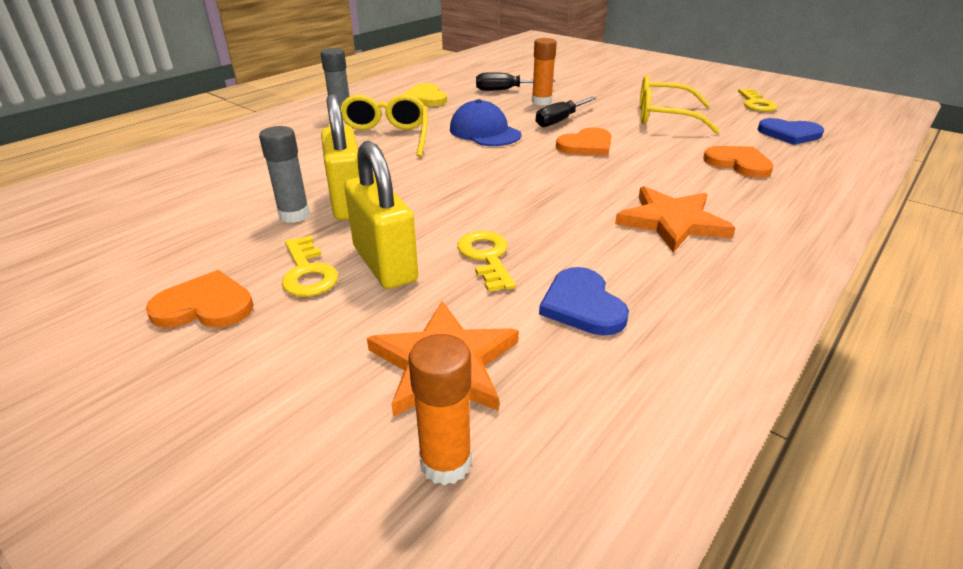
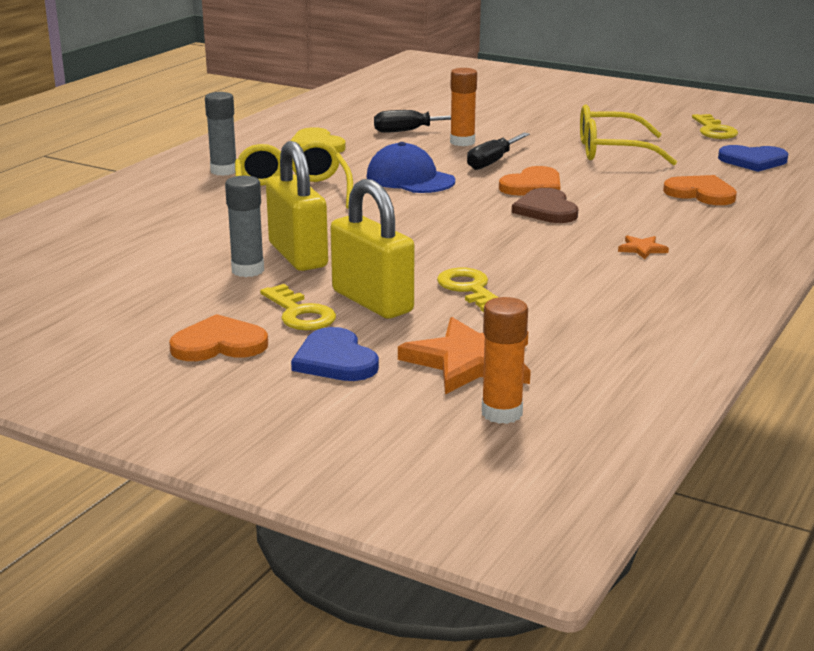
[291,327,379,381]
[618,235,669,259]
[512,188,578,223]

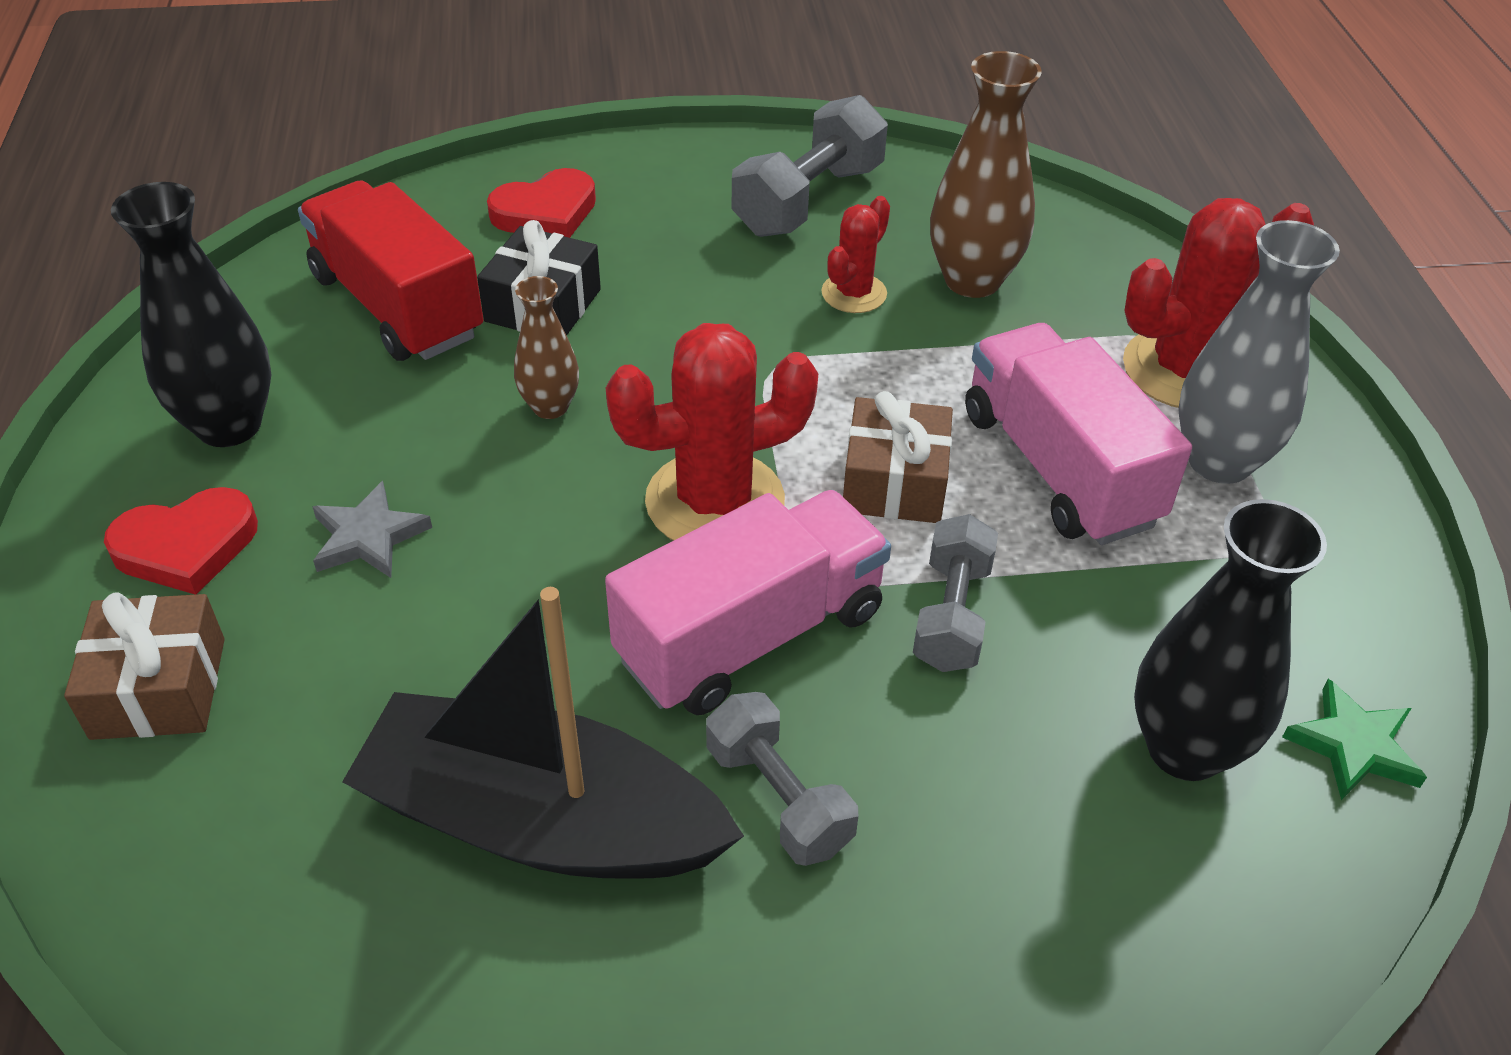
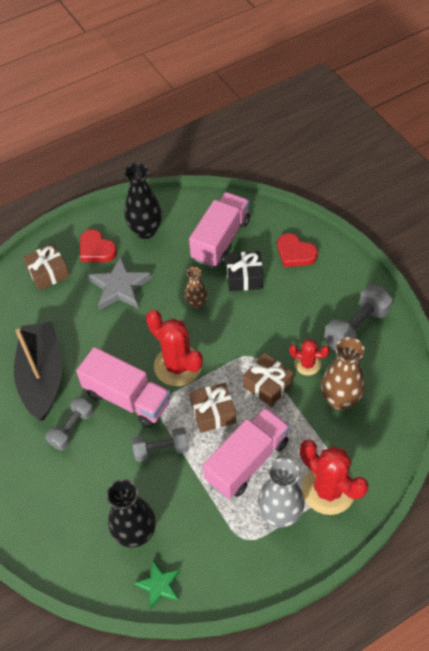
[189,192,250,268]
[88,256,152,310]
[324,284,393,351]
[243,353,294,407]

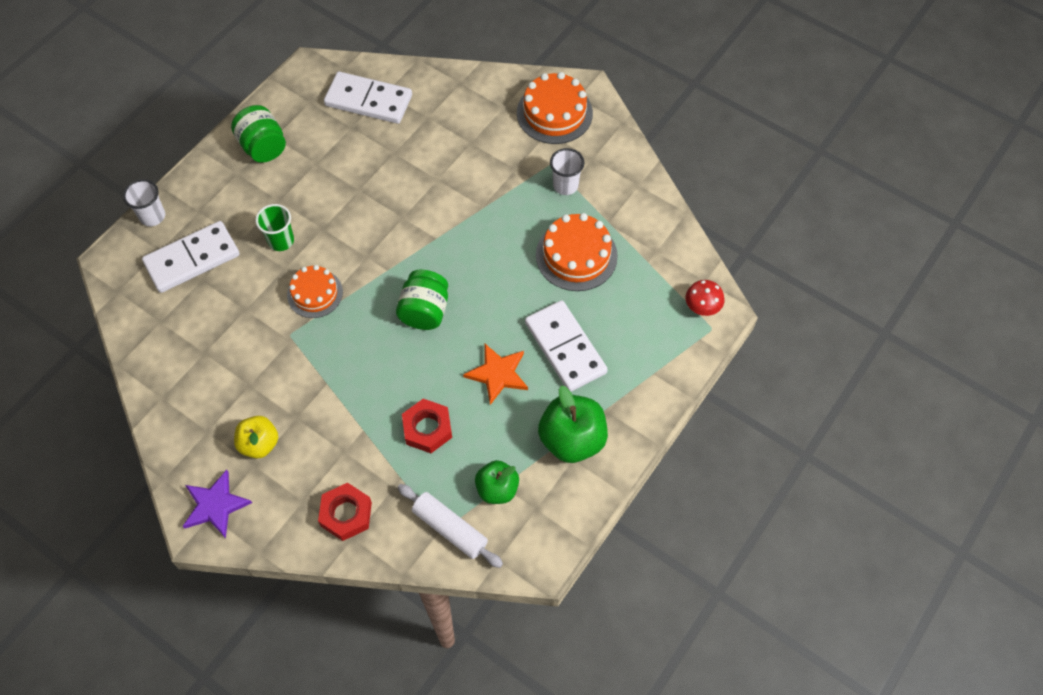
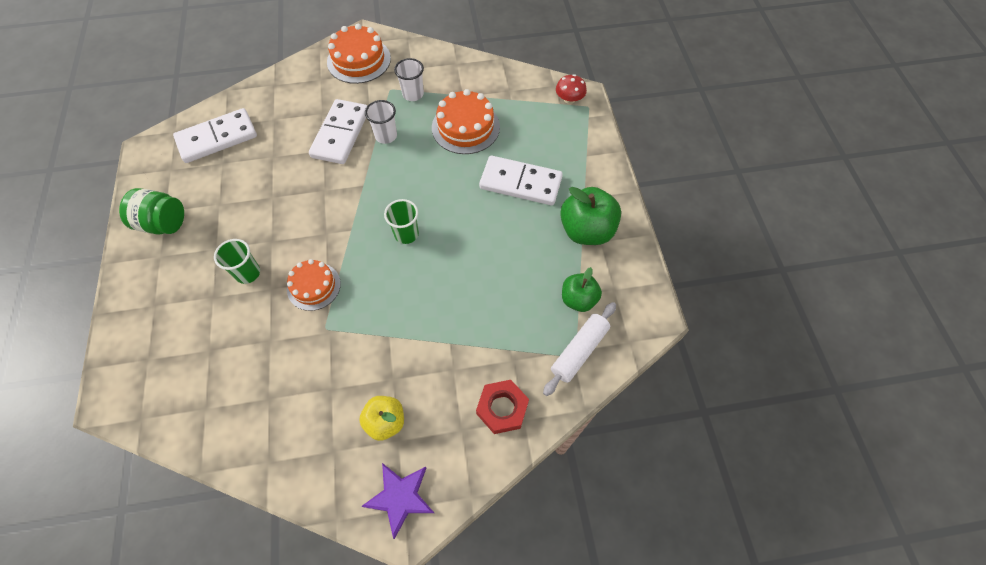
[365,100,397,144]
[309,99,368,164]
[384,199,419,244]
[543,302,616,396]
[402,399,452,453] (first image)
[463,343,528,405] (first image)

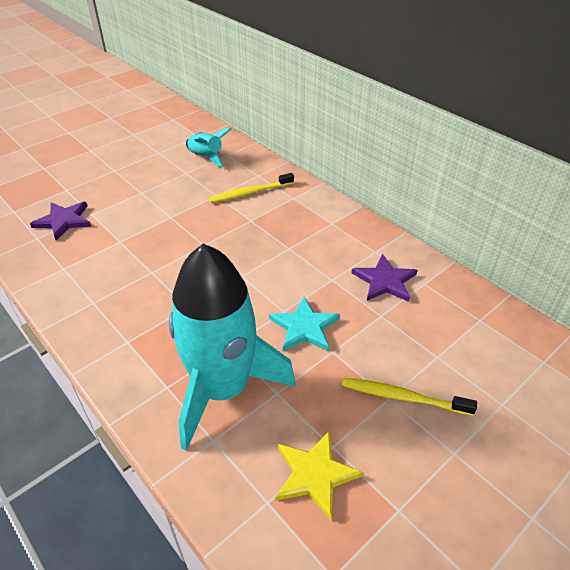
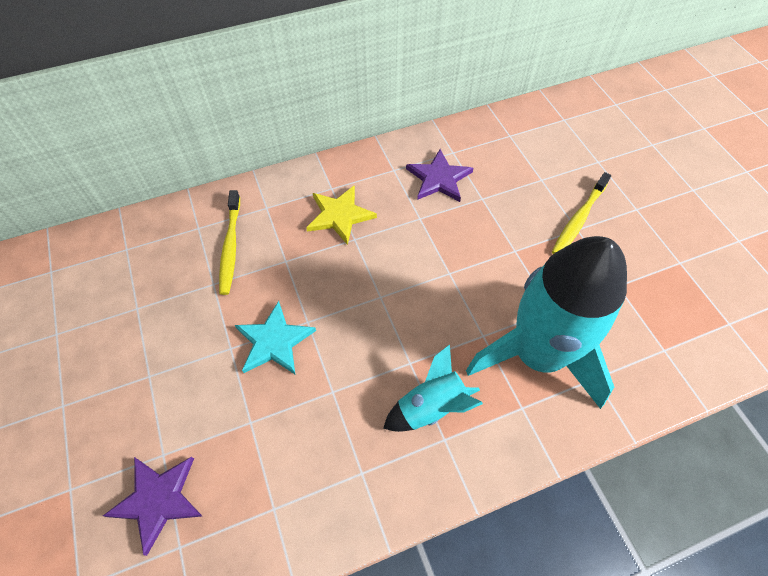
[383,344,483,432]
[235,301,316,374]
[306,185,377,245]

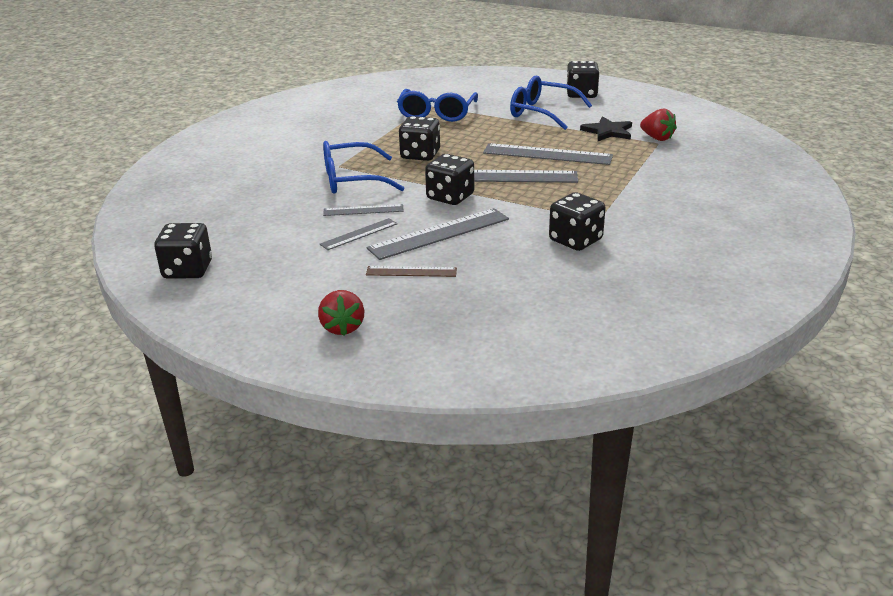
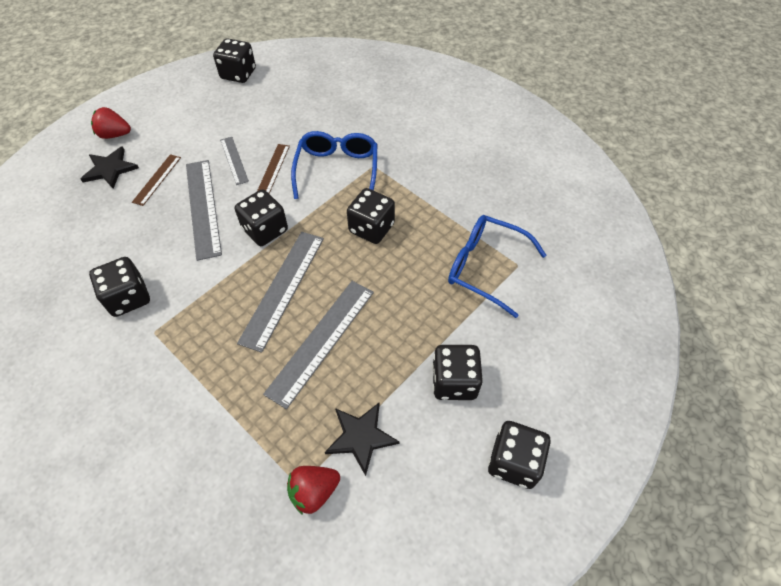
[257,144,290,194]
[432,345,483,400]
[81,146,139,189]

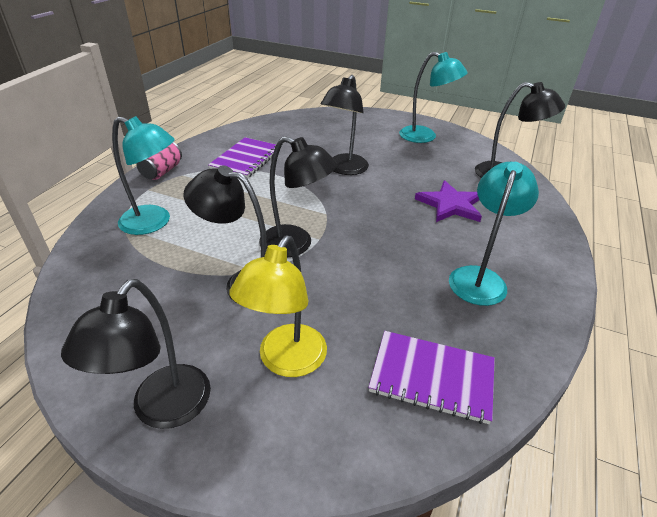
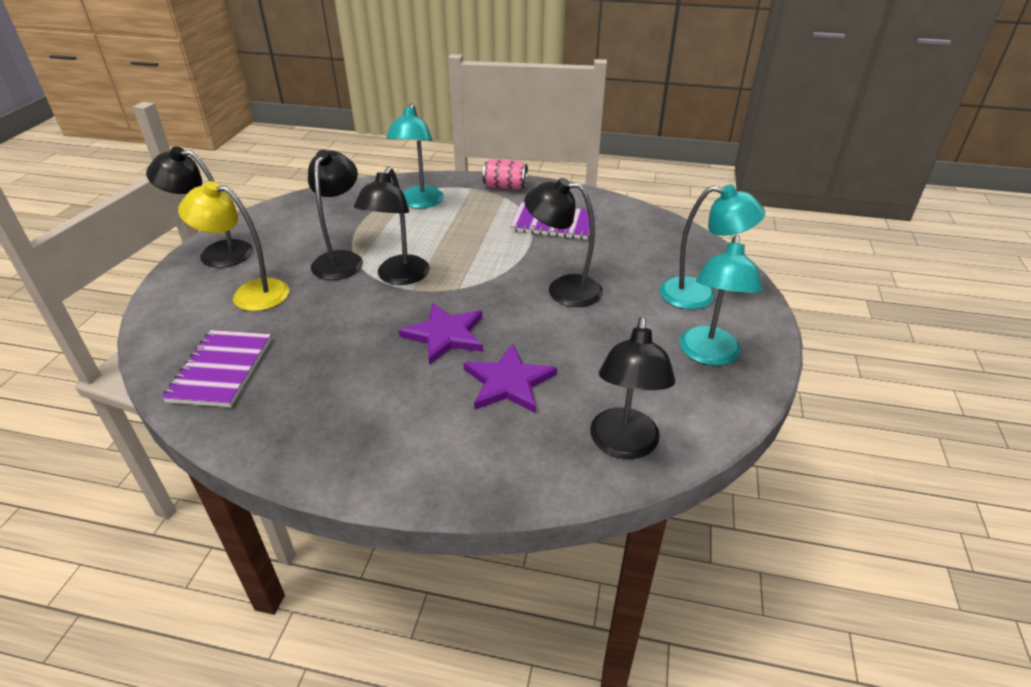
[660,184,765,310]
[398,303,483,365]

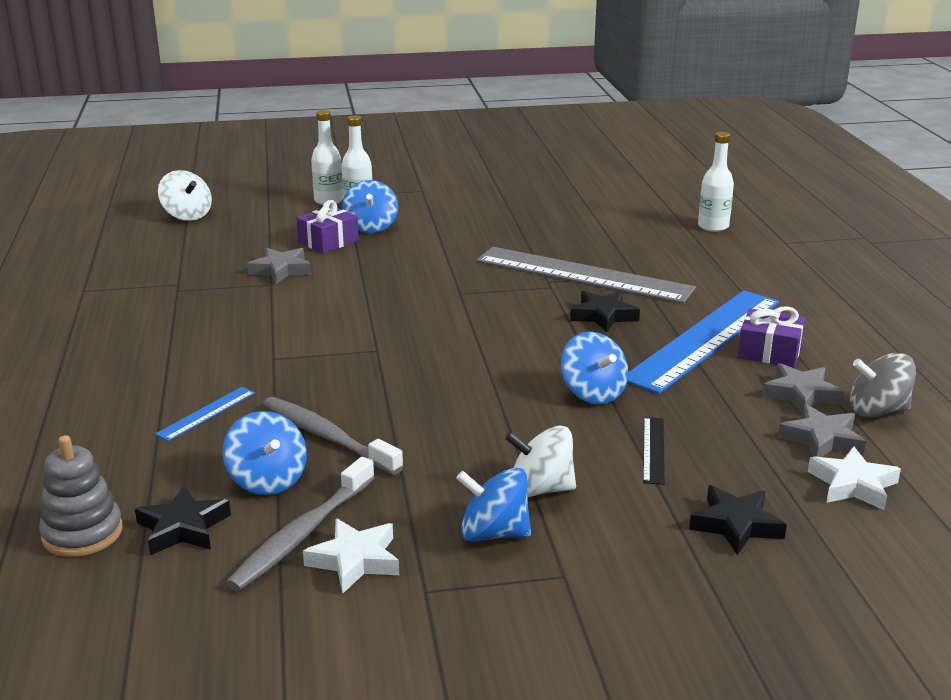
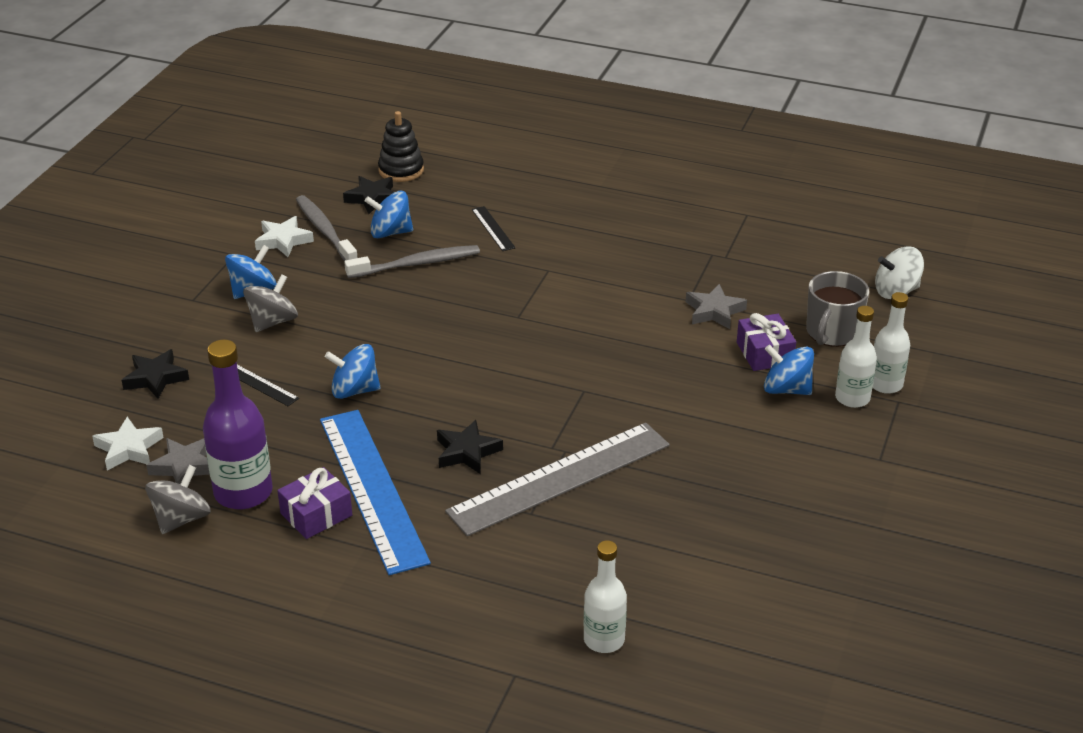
[378,111,424,182]
[472,206,516,251]
[243,274,298,332]
[203,339,273,509]
[806,271,869,347]

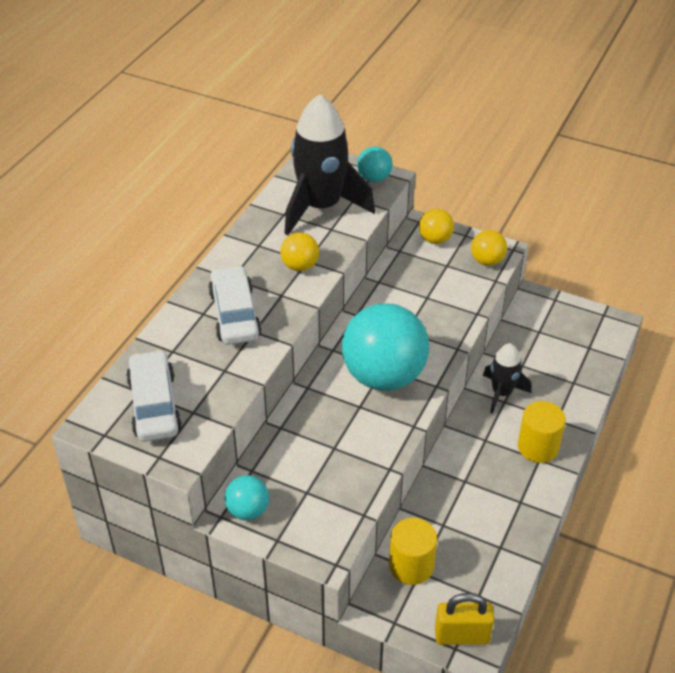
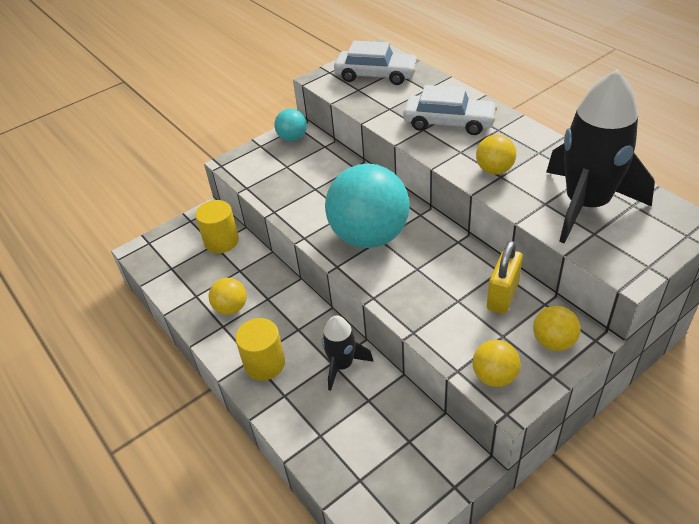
[357,147,392,182] (first image)
[487,241,523,314]
[209,278,247,315]

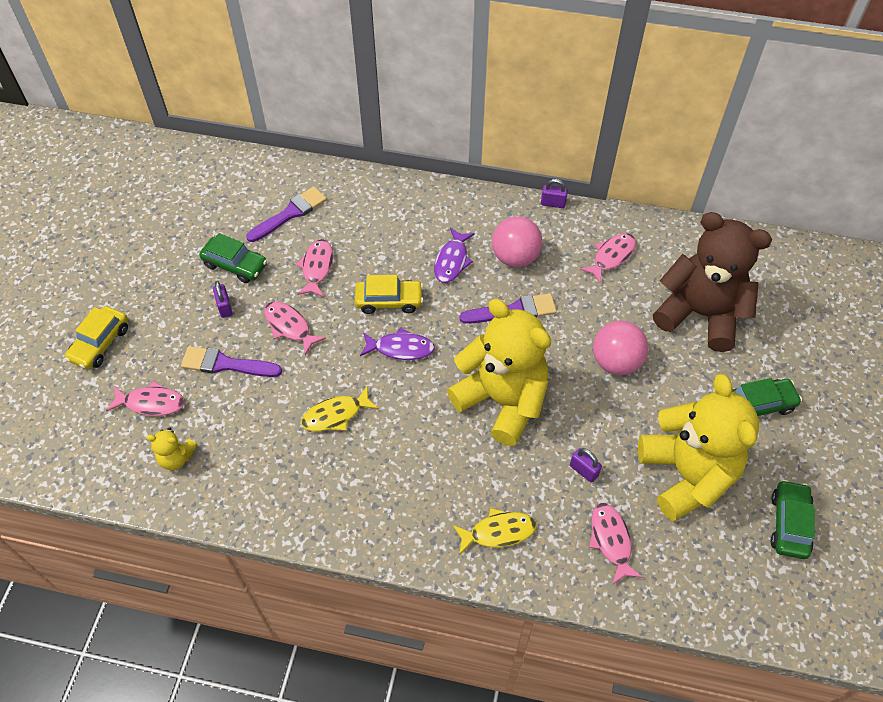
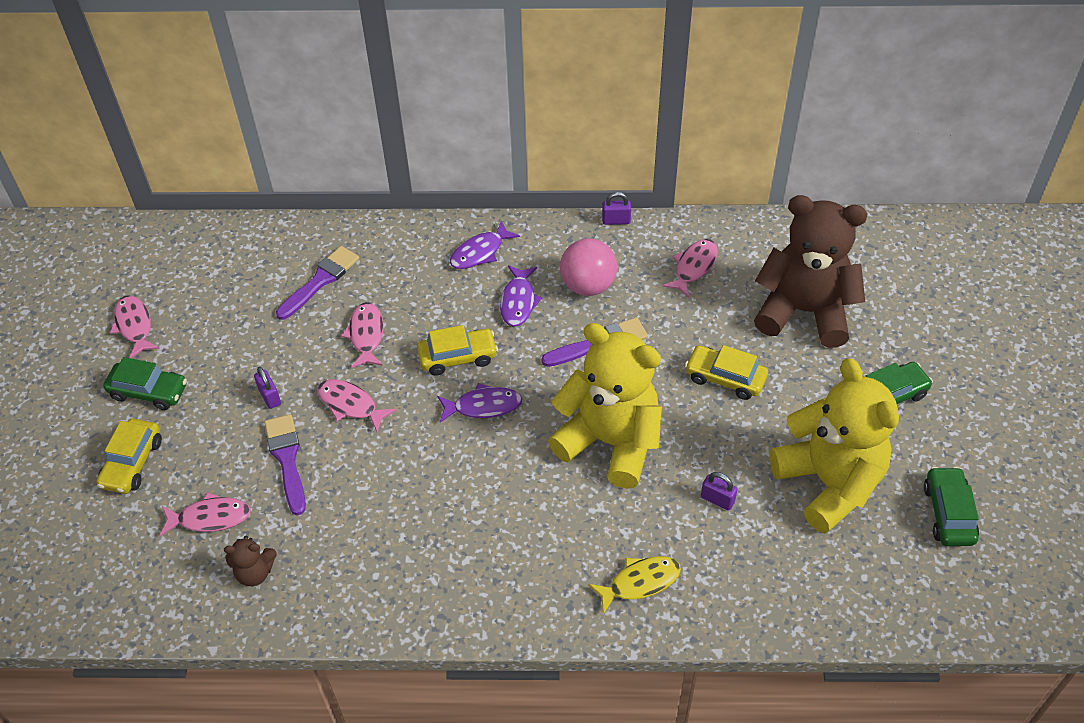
[224,536,277,586]
[264,414,306,515]
[103,357,187,410]
[301,385,379,431] (first image)
[110,295,160,358]
[685,345,768,400]
[450,221,520,269]

